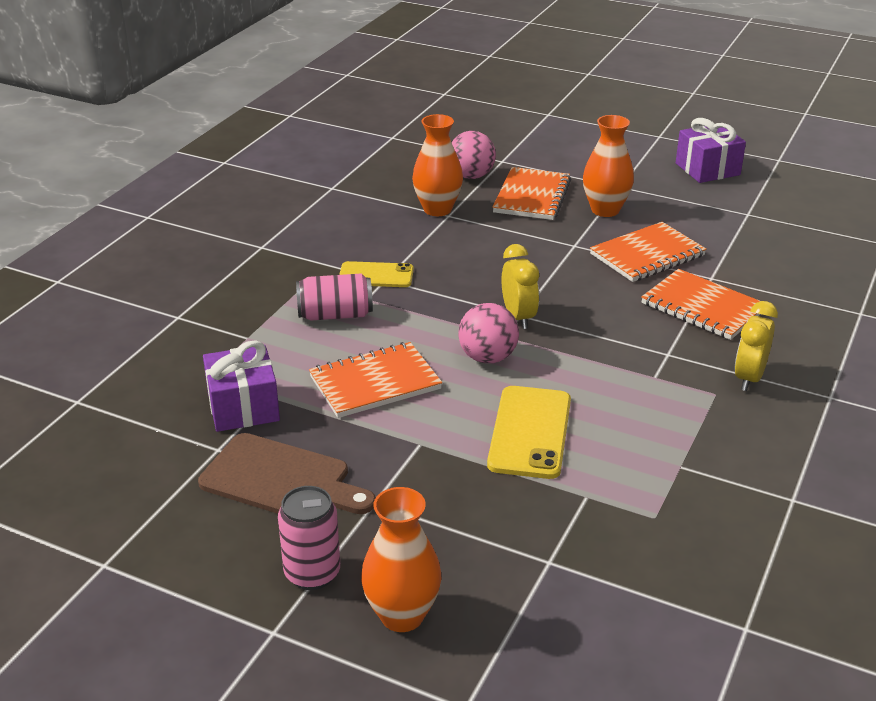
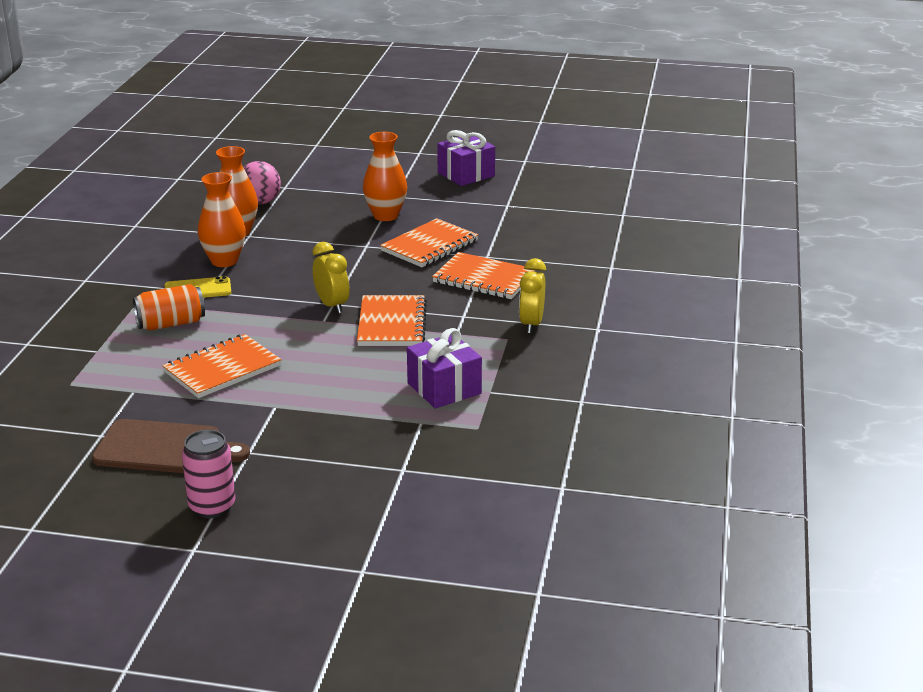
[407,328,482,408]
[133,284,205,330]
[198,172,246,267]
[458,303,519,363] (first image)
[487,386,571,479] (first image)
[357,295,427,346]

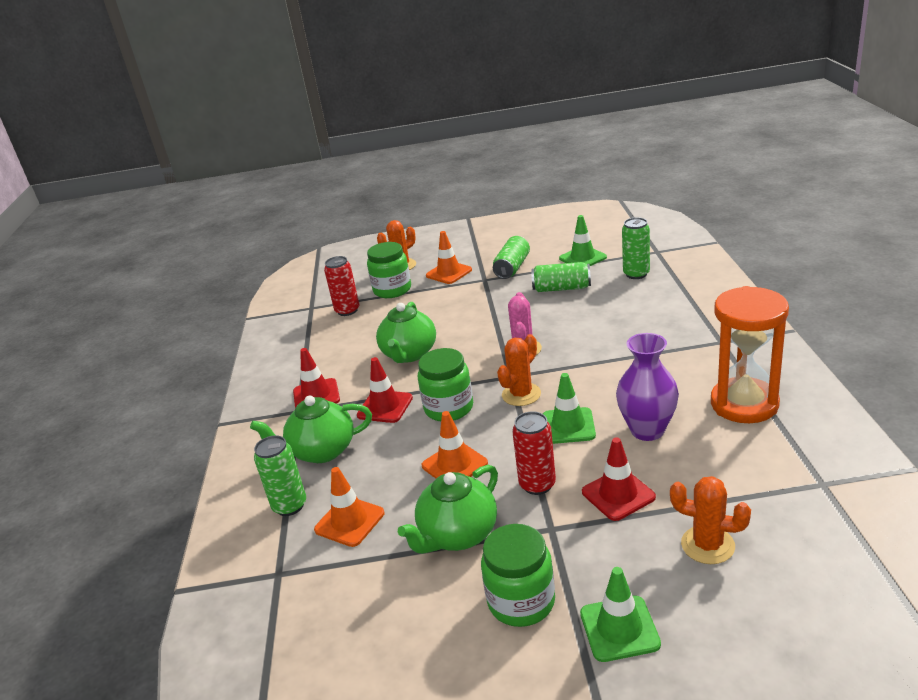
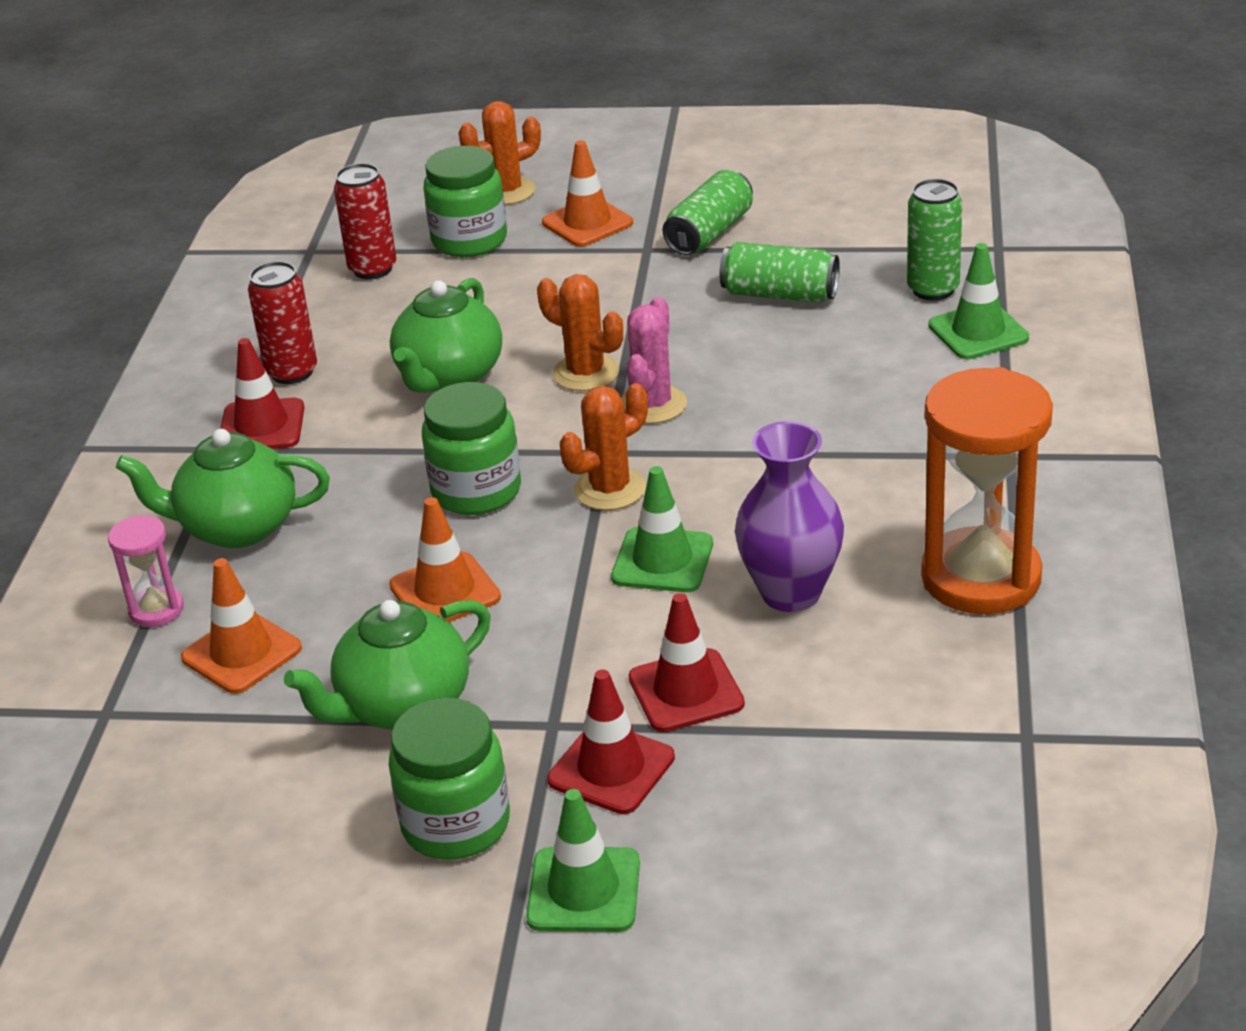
[108,515,184,627]
[547,669,675,814]
[248,261,317,384]
[928,243,1029,359]
[537,274,623,391]

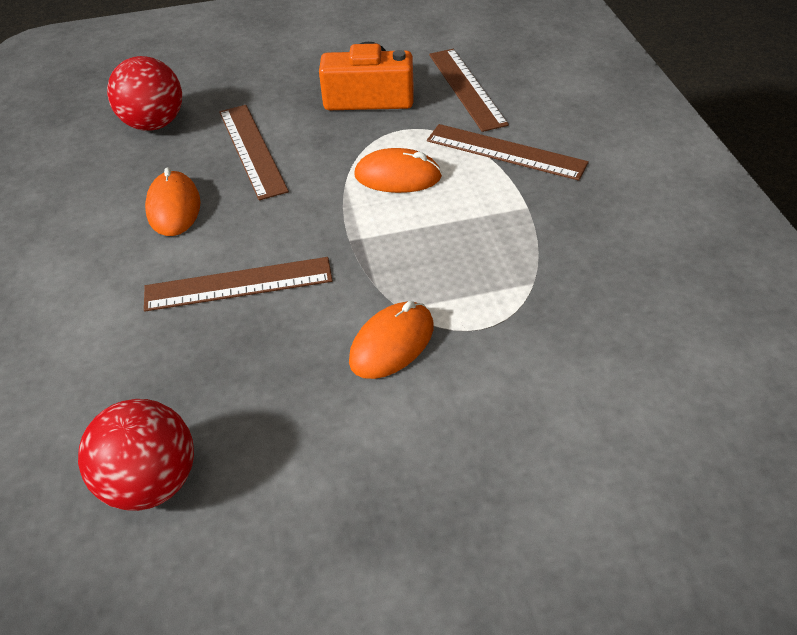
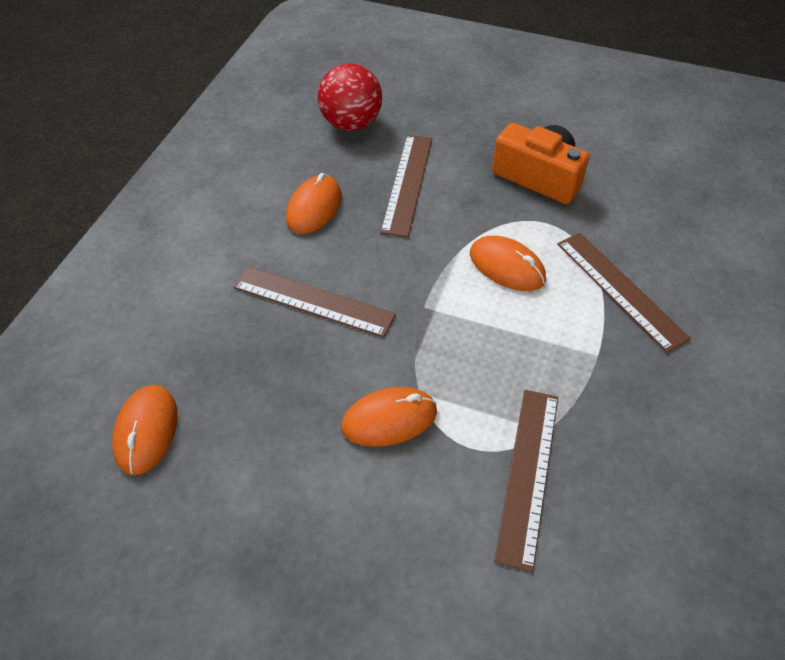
[112,385,177,475]
[494,390,558,572]

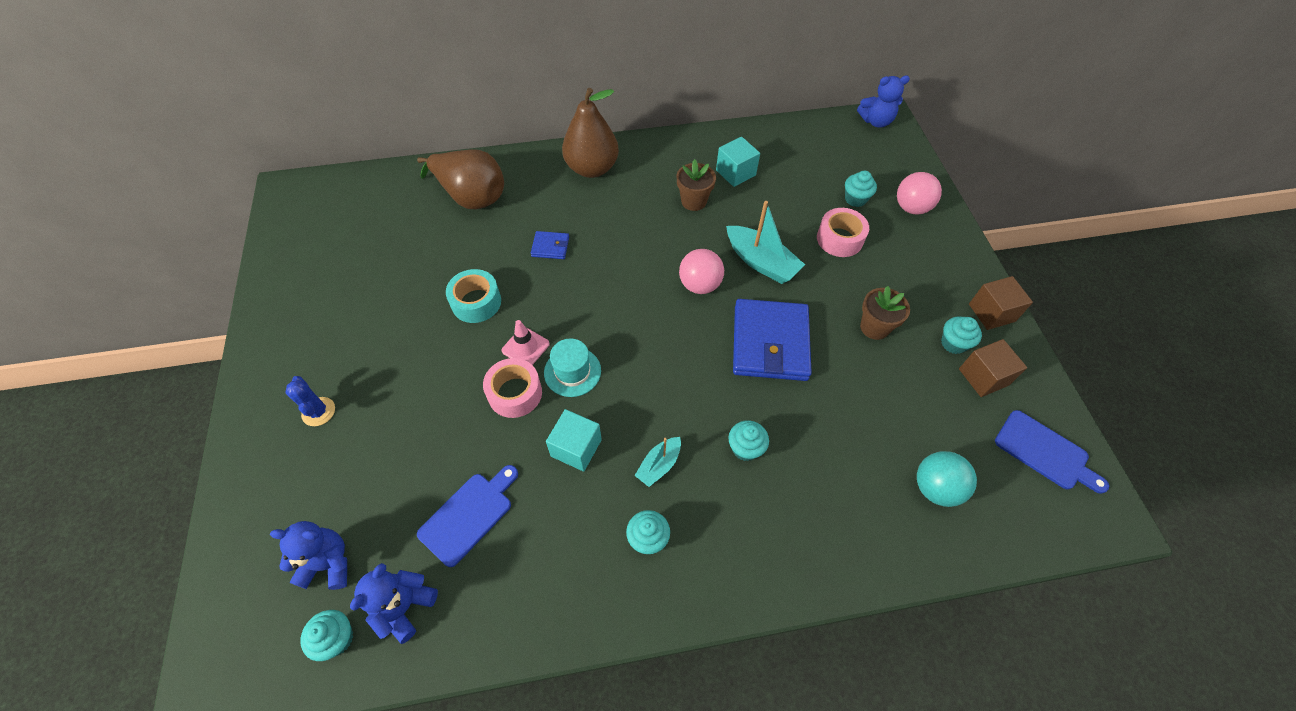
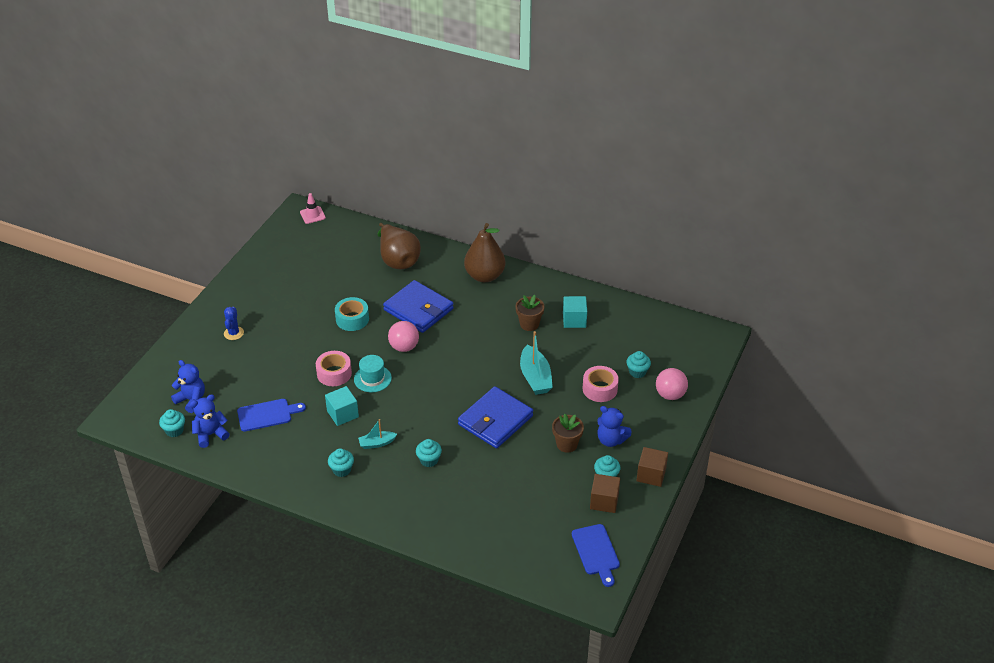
[300,193,326,224]
[383,280,454,333]
[388,321,419,352]
[597,406,632,447]
[917,451,977,507] (first image)

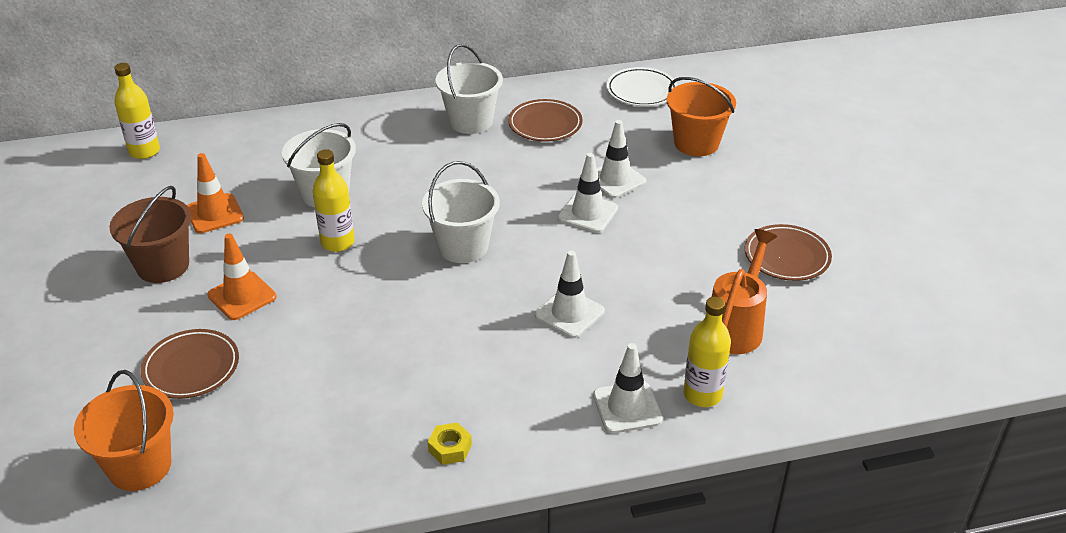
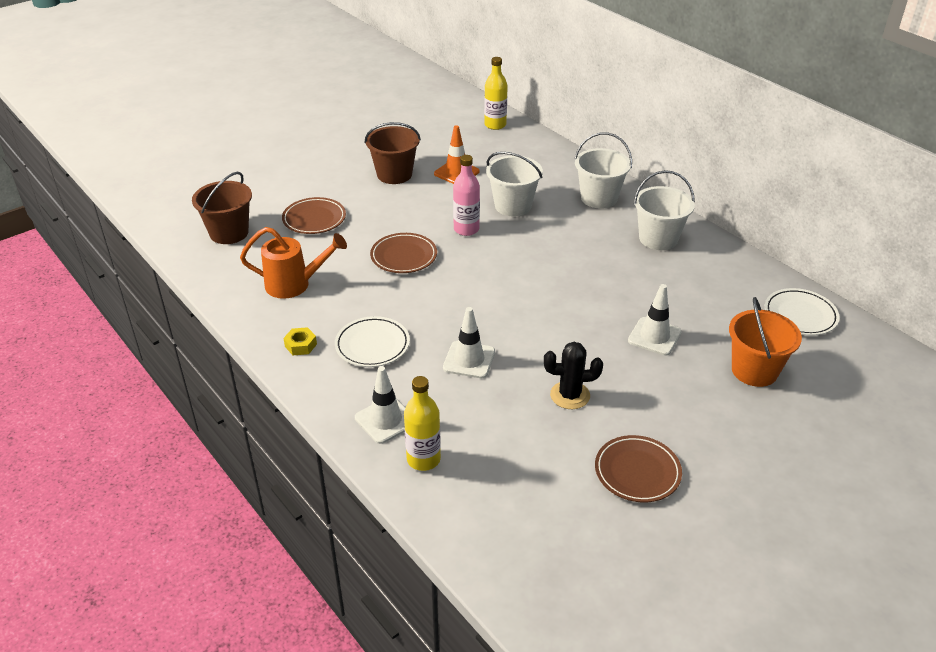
[192,172,252,244]
[207,234,276,320] (first image)
[453,155,480,236]
[574,132,632,208]
[370,233,437,273]
[558,153,618,233] (first image)
[240,227,347,299]
[335,316,410,367]
[544,342,603,409]

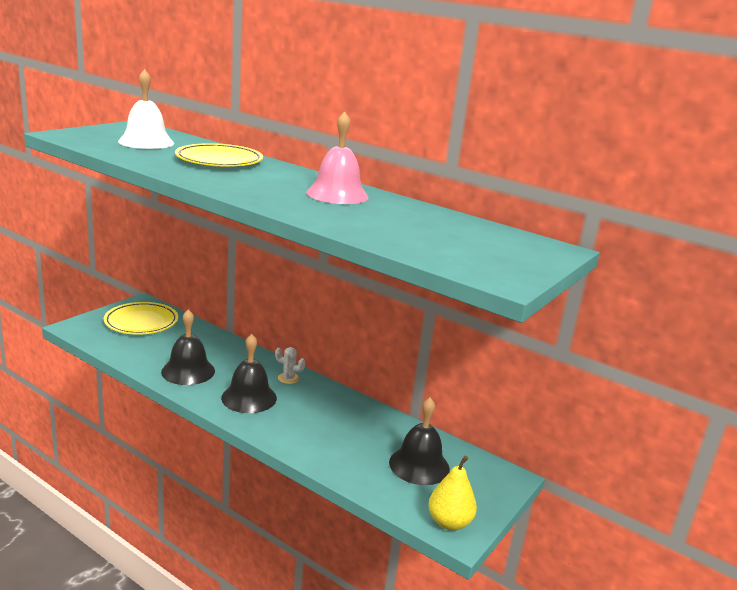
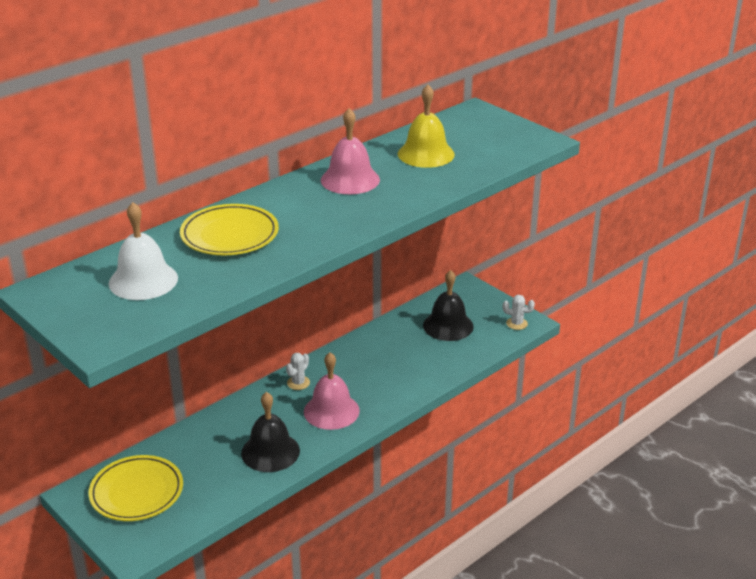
[304,352,360,430]
[503,295,535,330]
[398,85,455,168]

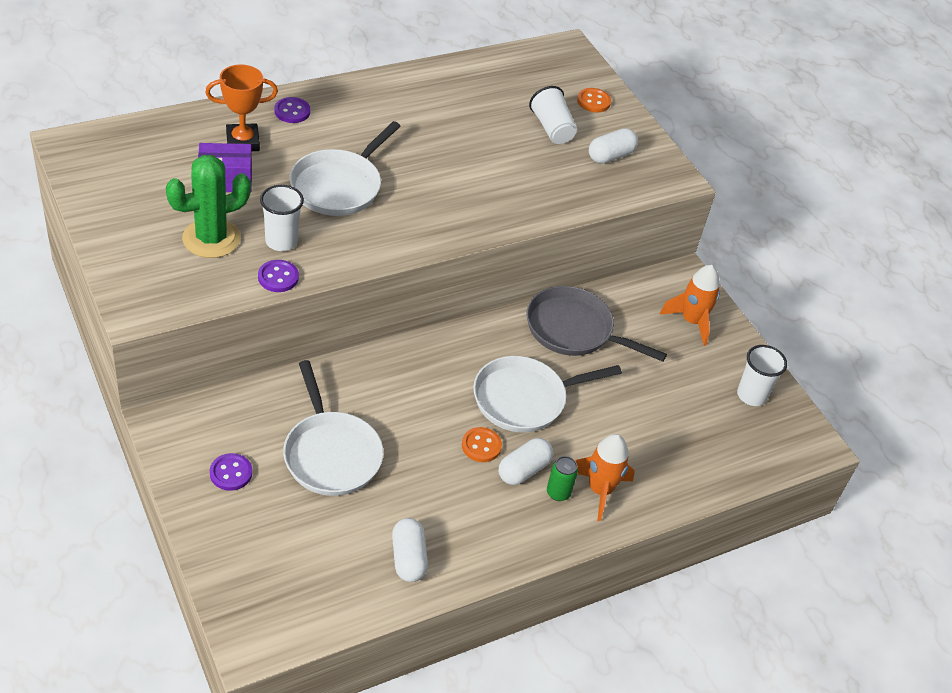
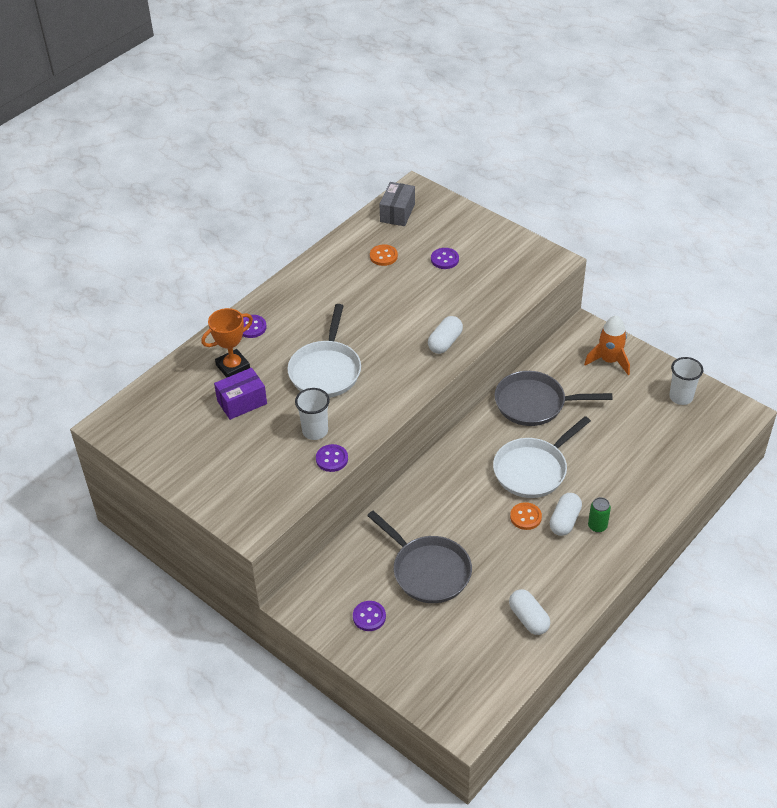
[166,155,251,258] (first image)
[367,511,472,603]
[431,248,459,269]
[575,434,635,521] (first image)
[370,244,398,266]
[428,316,463,354]
[379,182,415,226]

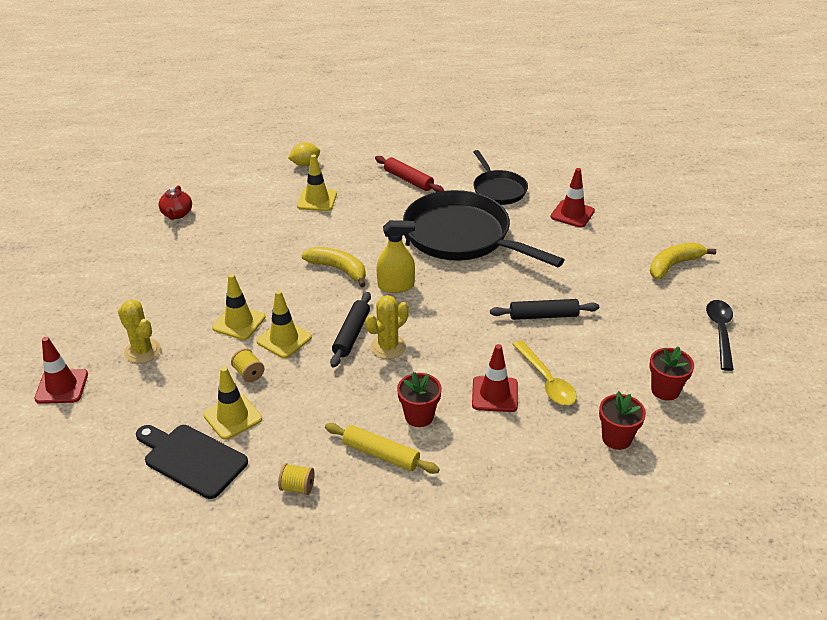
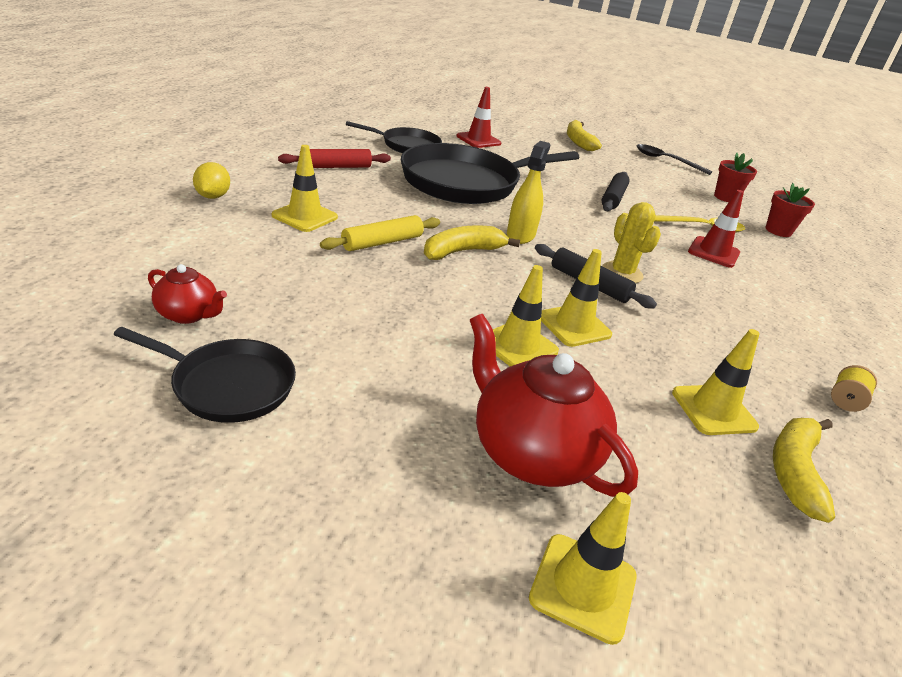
[529,492,637,645]
[470,314,638,497]
[773,418,835,523]
[231,348,264,382] (first image)
[320,215,440,251]
[397,372,442,427] (first image)
[113,327,296,423]

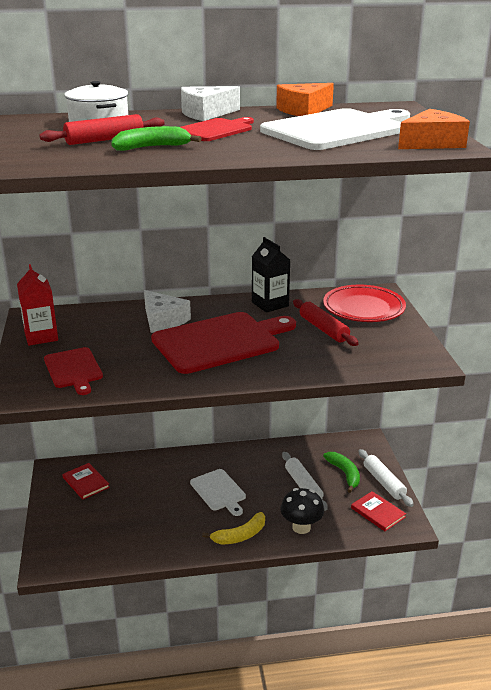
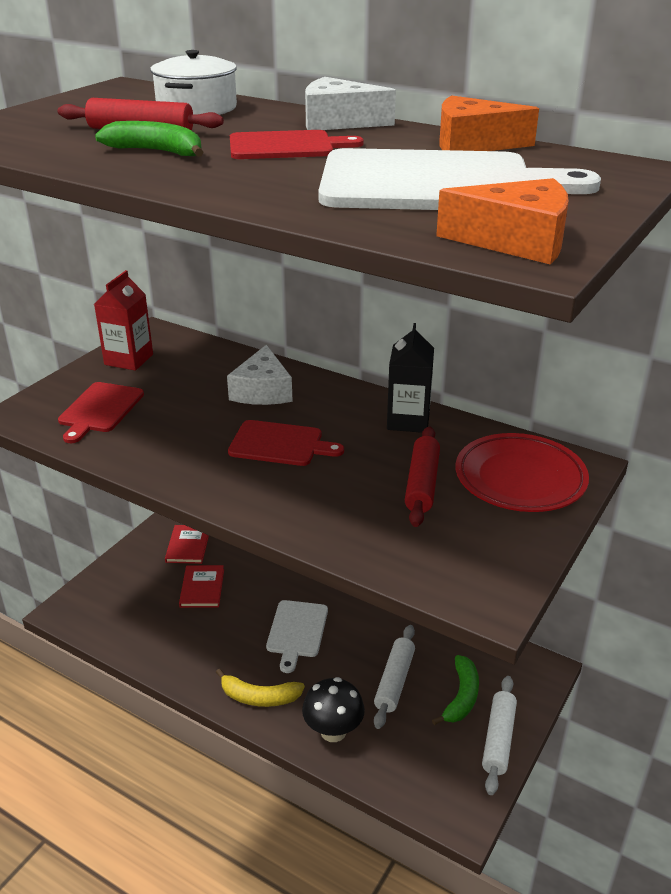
[228,420,344,466]
[179,565,224,608]

